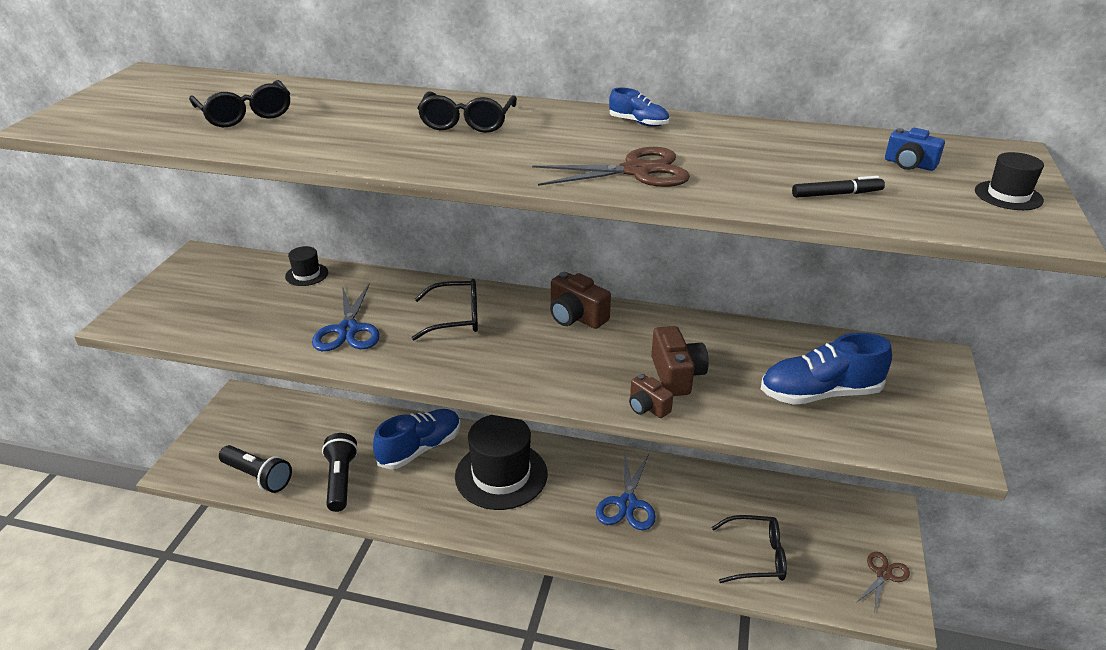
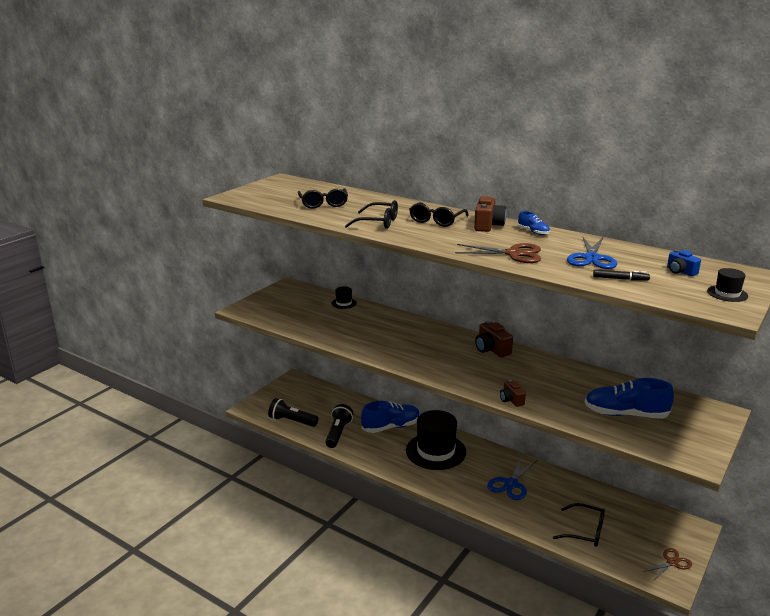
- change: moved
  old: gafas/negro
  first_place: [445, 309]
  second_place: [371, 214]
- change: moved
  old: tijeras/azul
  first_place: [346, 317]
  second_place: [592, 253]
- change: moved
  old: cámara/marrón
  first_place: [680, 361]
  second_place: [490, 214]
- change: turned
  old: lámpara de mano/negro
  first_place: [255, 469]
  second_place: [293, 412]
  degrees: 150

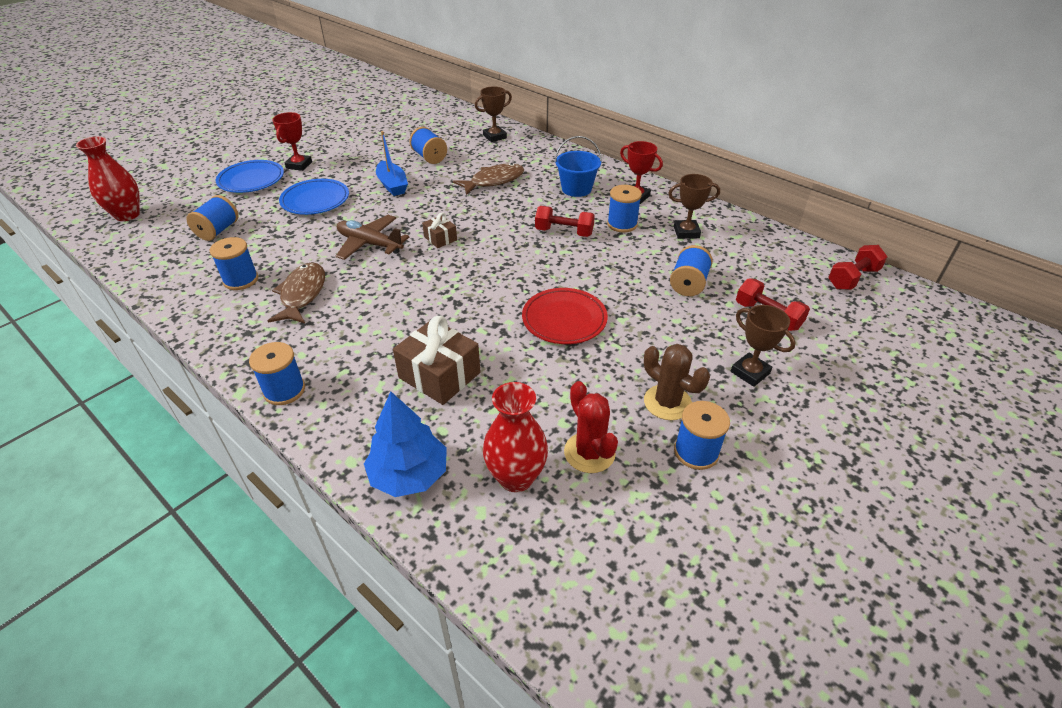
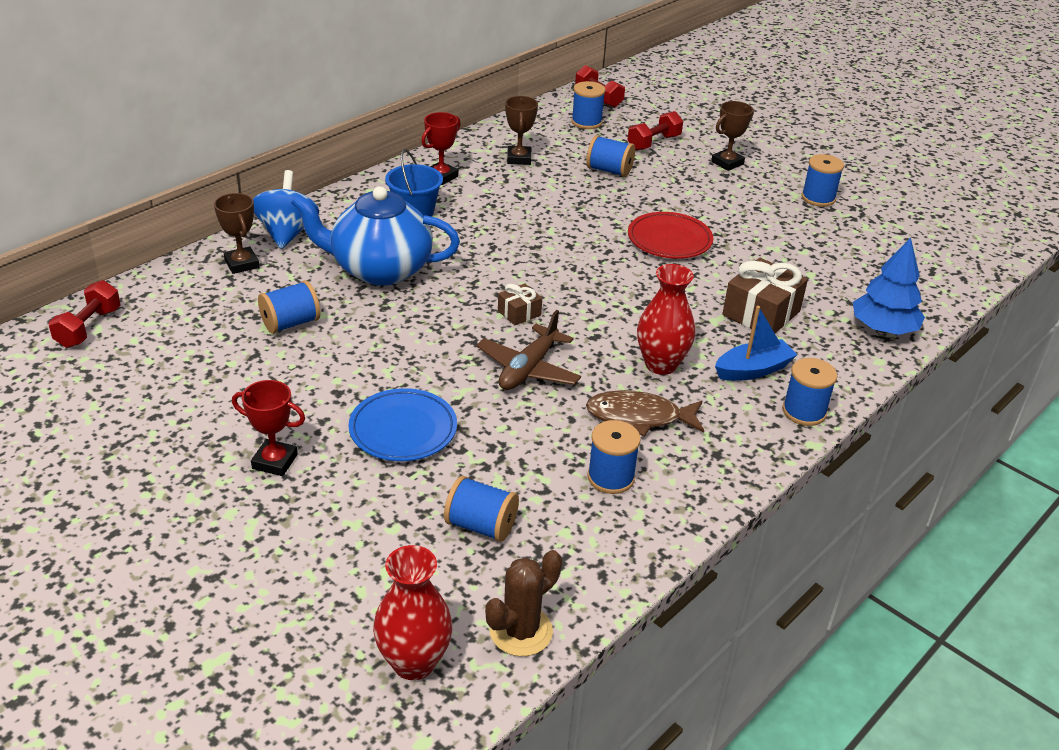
- change: moved
  old: barco/azul
  first_place: [392, 163]
  second_place: [756, 343]
- change: removed
  old: plato/azul
  first_place: [249, 176]
- change: replaced
  old: pez/marrón
  new: tetera/azul
  first_place: [488, 179]
  second_place: [375, 236]
- change: moved
  old: carrete/azul
  first_place: [624, 208]
  second_place: [588, 105]
- change: moved
  old: mancuerna/rojo
  first_place: [565, 221]
  second_place: [85, 314]
- change: moved
  old: cactus/marrón
  first_place: [677, 382]
  second_place: [523, 603]
- change: removed
  old: cactus/rojo
  first_place: [591, 427]
- change: moved
  old: florero/rojo
  first_place: [515, 437]
  second_place: [666, 319]
- change: added
  new: peonza/azul
  second_place: [286, 209]

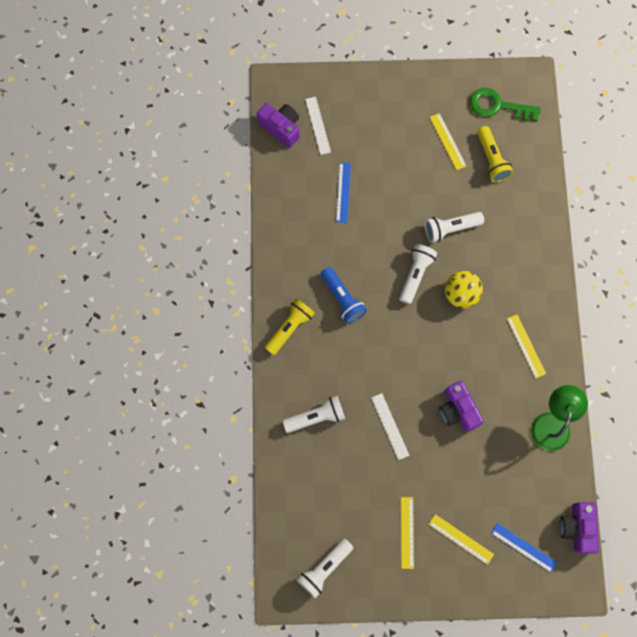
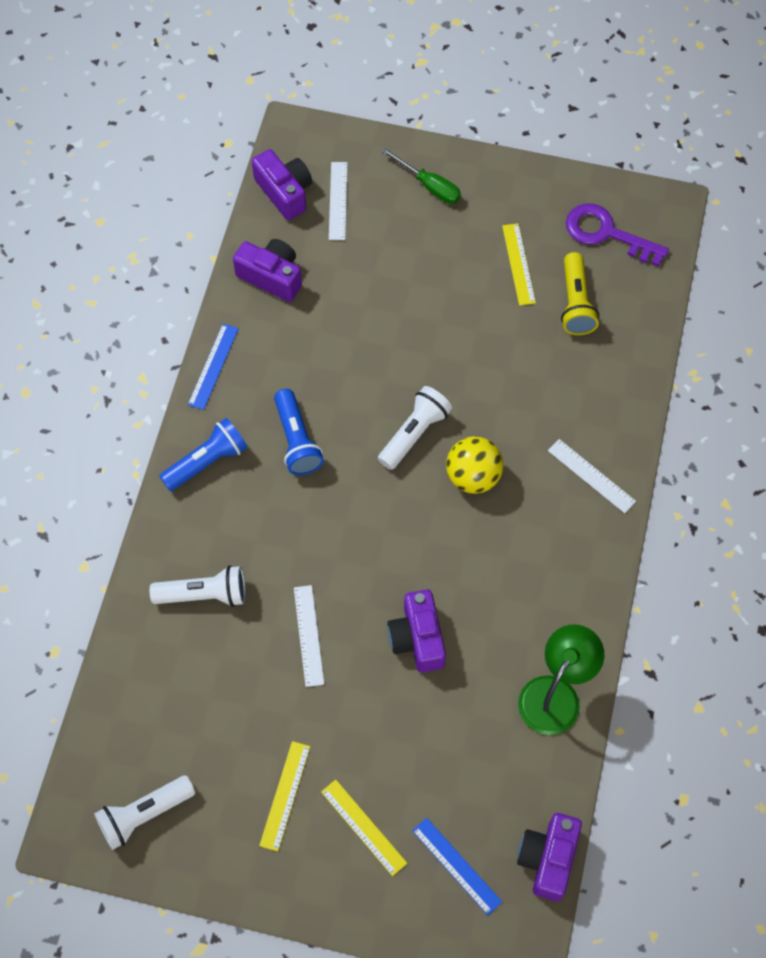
- change: recoloured
  old: llave/verde
  new: llave/morado
  first_place: [505, 104]
  second_place: [617, 235]
- change: moved
  old: regla/azul
  first_place: [343, 192]
  second_place: [213, 367]
- change: removed
  old: lámpara de mano/blanco
  first_place: [454, 227]
- change: recoloured
  old: lámpara de mano/amarillo
  new: lámpara de mano/azul
  first_place: [289, 326]
  second_place: [203, 454]
- change: removed
  old: regla/amarillo
  first_place: [526, 346]
- change: added
  new: destornillador/verde
  second_place: [421, 176]
- change: added
  new: cámara/morado
  second_place: [267, 270]
- change: added
  new: regla/blanco
  second_place: [592, 476]

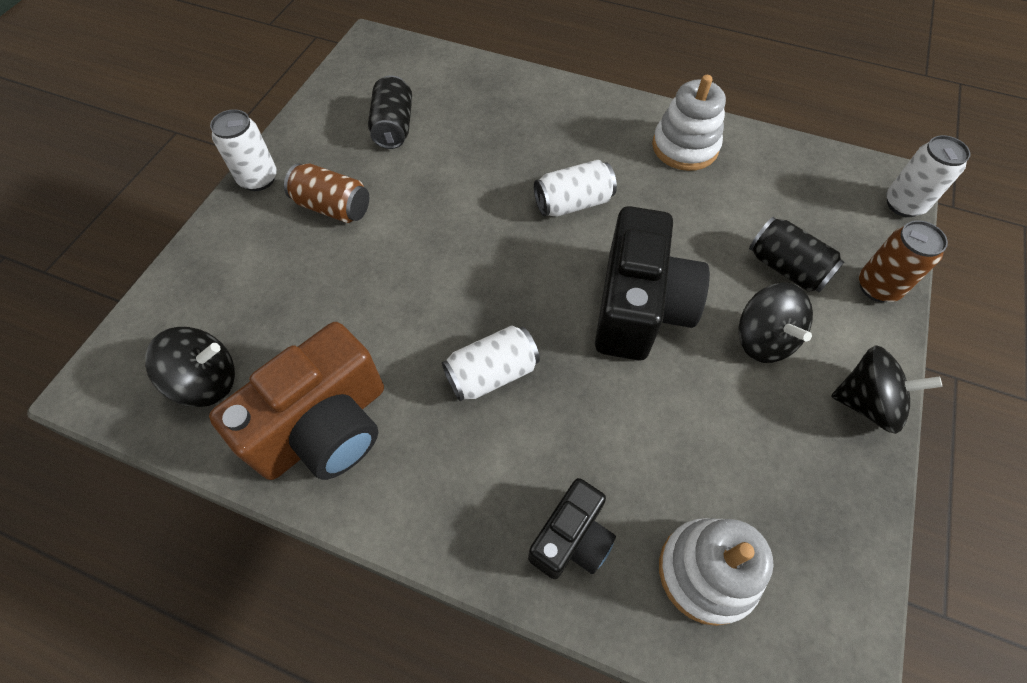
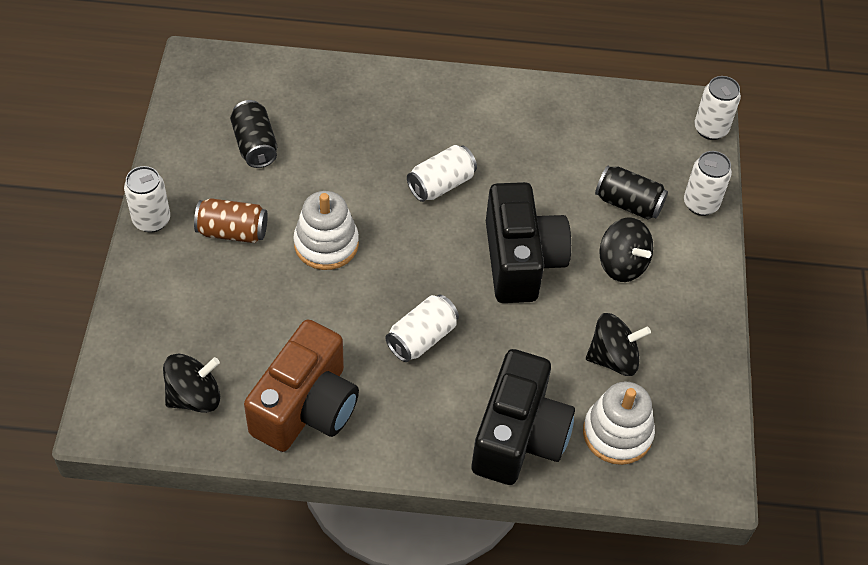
- change: moved
  old: juguete apilable/blanco
  first_place: [689, 123]
  second_place: [326, 230]
- change: recoloured
  old: lata/marrón
  new: lata/blanco
  first_place: [903, 261]
  second_place: [708, 183]
- change: moved
  old: peonza/negro
  first_place: [886, 389]
  second_place: [618, 344]
- change: resized
  old: cámara/negro
  first_place: [572, 528]
  second_place: [523, 417]
  factor: 1.79

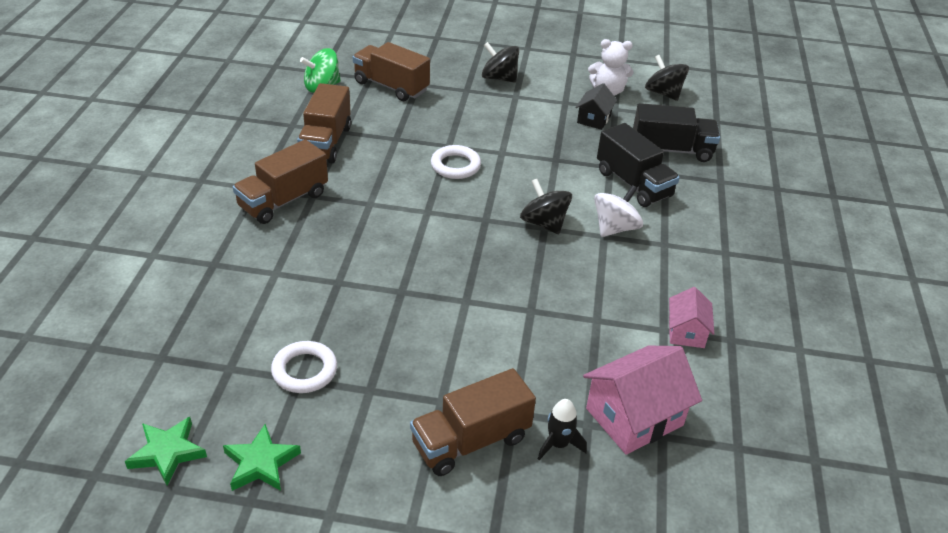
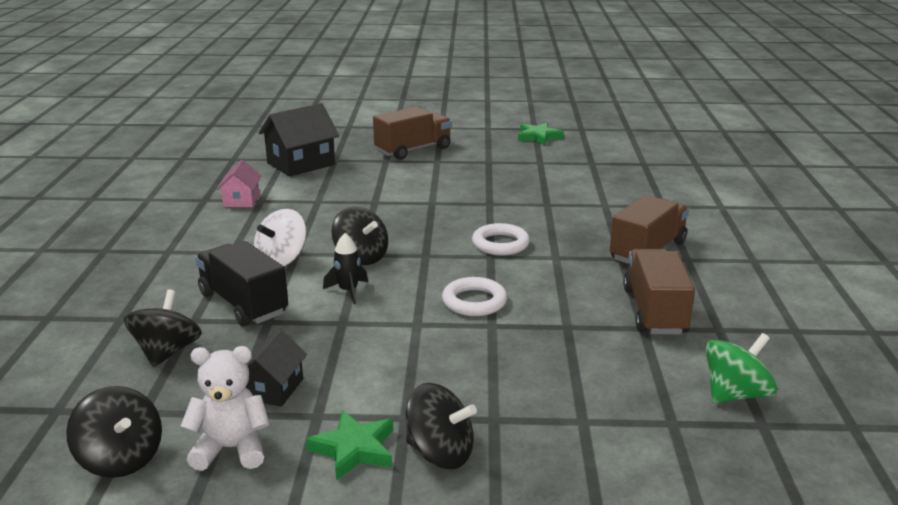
- change: removed
  old: camión/marrón
  first_place: [391, 71]
- change: replaced
  old: camión/negro
  new: peonza/negro
  first_place: [676, 132]
  second_place: [163, 328]
- change: moved
  old: anillo/blanco
  first_place: [304, 367]
  second_place: [501, 239]
- change: recoloured
  old: casa/rosa
  new: casa/negro
  first_place: [642, 400]
  second_place: [299, 140]
- change: moved
  old: cohete/negro
  first_place: [562, 429]
  second_place: [345, 268]
- change: moved
  old: estrella/verde
  first_place: [166, 451]
  second_place: [349, 445]

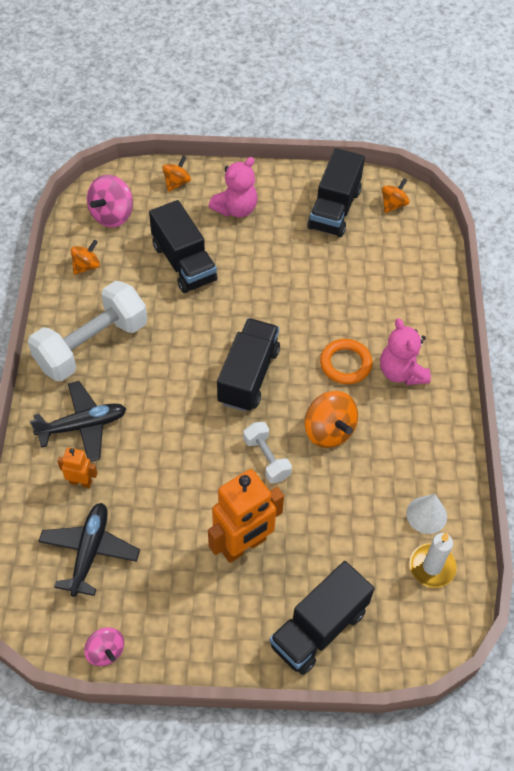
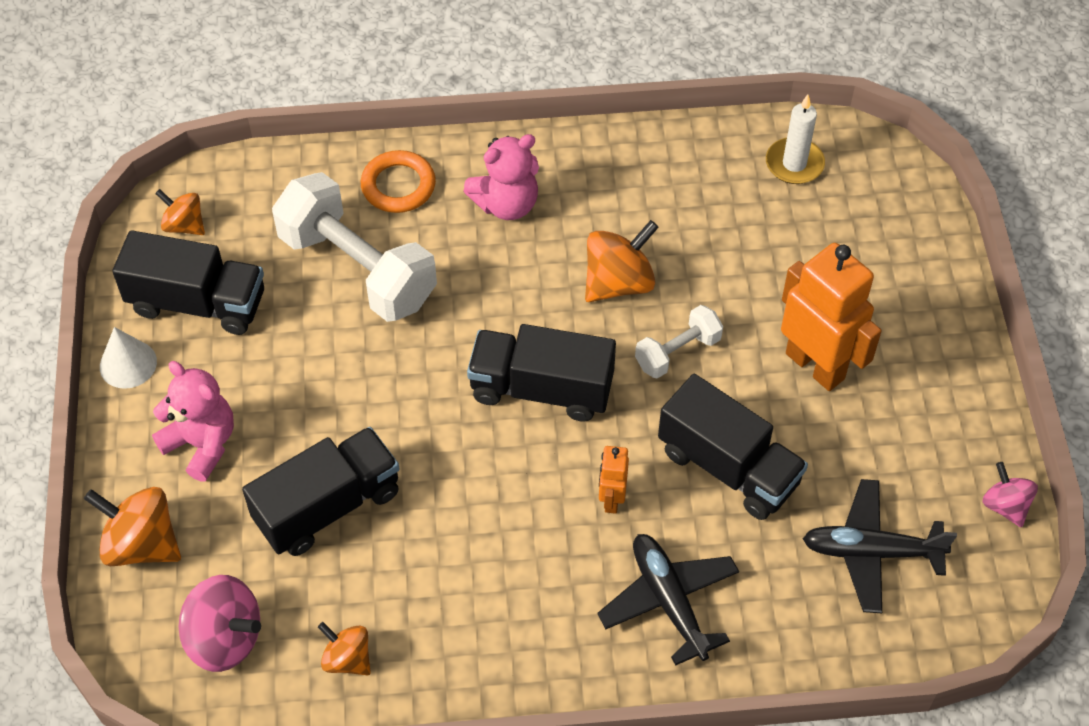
- change: resized
  old: peonza/naranja
  first_place: [176, 174]
  second_place: [132, 526]
  factor: 1.62
- change: moved
  old: mancuerna/blanco
  first_place: [87, 331]
  second_place: [354, 247]
- change: moved
  old: anillo/naranja
  first_place: [346, 361]
  second_place: [398, 181]
- change: moved
  old: robot/naranja
  first_place: [77, 467]
  second_place: [614, 480]
- change: moved
  old: cono/blanco
  first_place: [426, 514]
  second_place: [128, 358]
- change: moved
  old: camión/negro
  first_place: [321, 618]
  second_place: [733, 447]
- change: turned
  old: peonza/rosa
  first_place: [104, 646]
  second_place: [1010, 494]
  degrees: -75

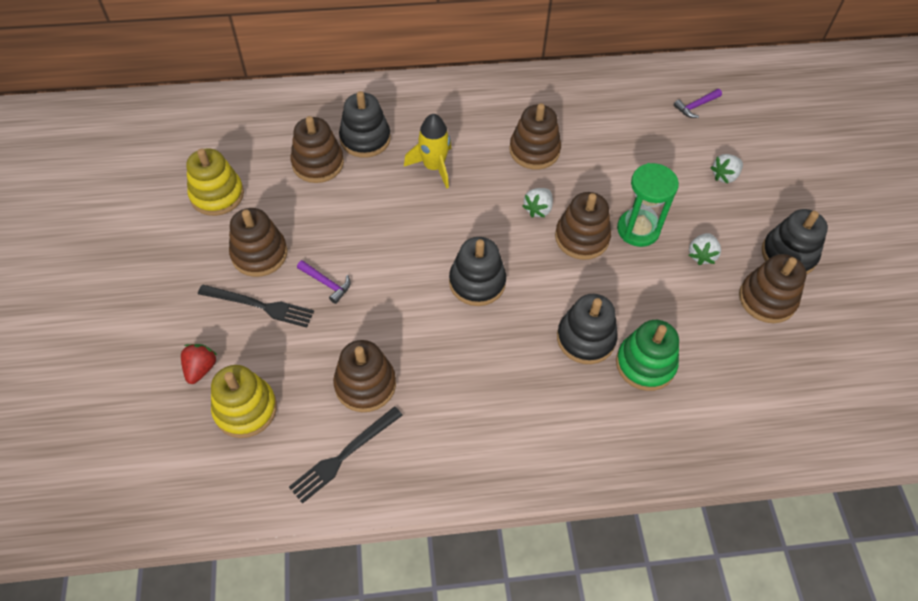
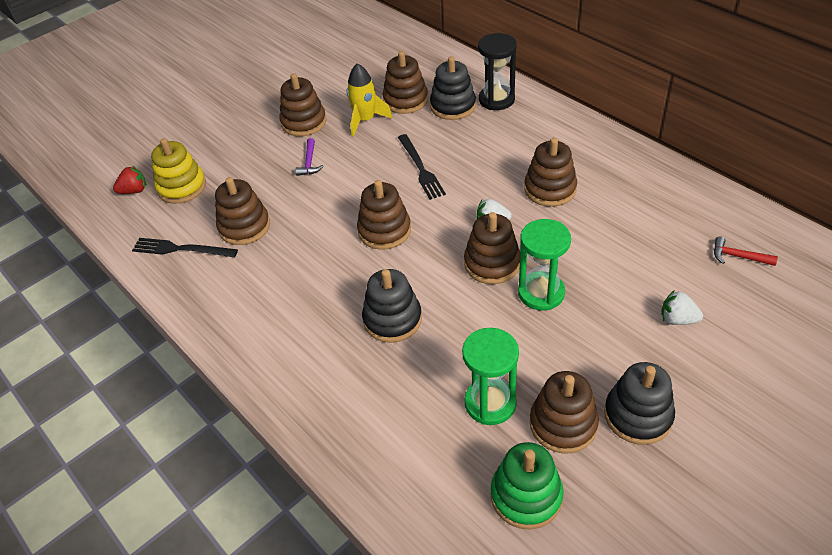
- change: recoloured
  old: martillo/morado
  new: martillo/rojo
  first_place: [698, 103]
  second_place: [746, 251]
- change: moved
  old: cohete/amarillo
  first_place: [427, 151]
  second_place: [369, 100]
- change: removed
  old: juguete apilable/amarillo
  first_place: [215, 182]
- change: removed
  old: fresa/blanco
  first_place: [705, 249]
- change: recoloured
  old: juguete apilable/negro
  new: juguete apilable/marrón
  first_place: [477, 271]
  second_place: [384, 215]
- change: moved
  old: tenedor/negro
  first_place: [256, 306]
  second_place: [422, 167]
- change: moved
  old: juguete apilable/verde
  first_place: [647, 355]
  second_place: [527, 486]
- change: moved
  old: fresa/rojo
  first_place: [199, 364]
  second_place: [129, 180]
- change: added
  new: reloj de arena/negro
  second_place: [497, 71]
- change: added
  new: reloj de arena/verde
  second_place: [490, 376]

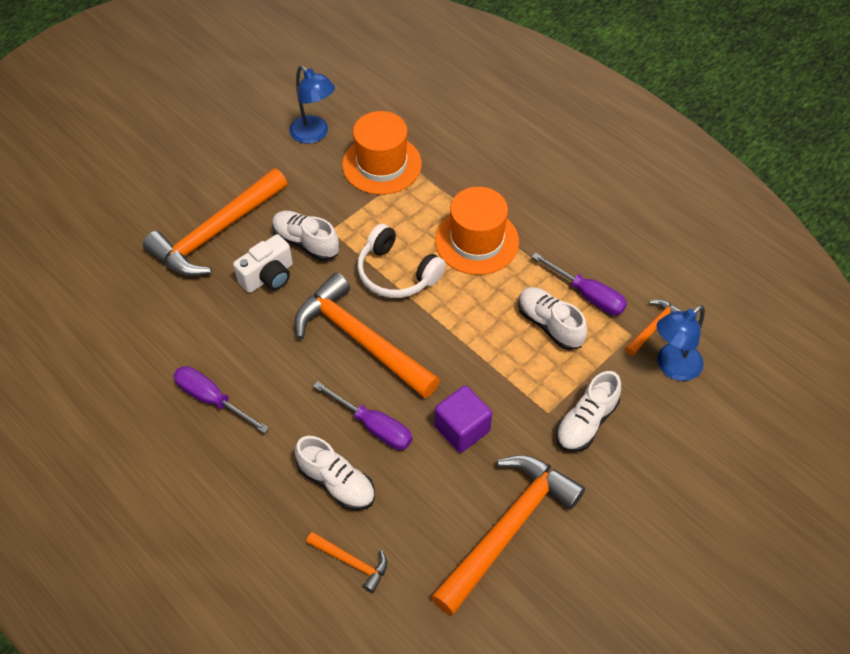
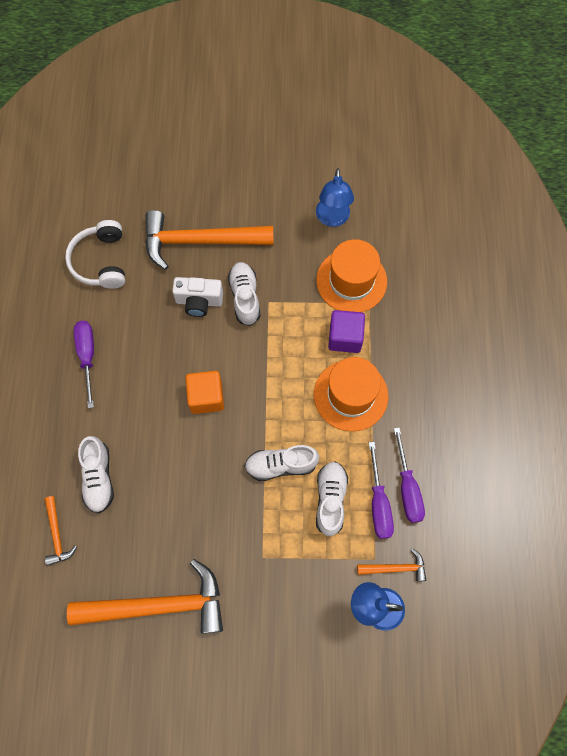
- change: moved
  old: auriculares/blanco
  first_place: [401, 261]
  second_place: [95, 254]
- change: replaced
  old: martillo/naranja
  new: cubo/naranja
  first_place: [367, 335]
  second_place: [204, 392]
- change: moved
  old: zapato/blanco
  first_place: [588, 411]
  second_place: [281, 463]
- change: moved
  old: destornillador/morado
  first_place: [362, 415]
  second_place: [409, 475]
- change: moved
  old: cubo/morado
  first_place: [463, 419]
  second_place: [346, 331]

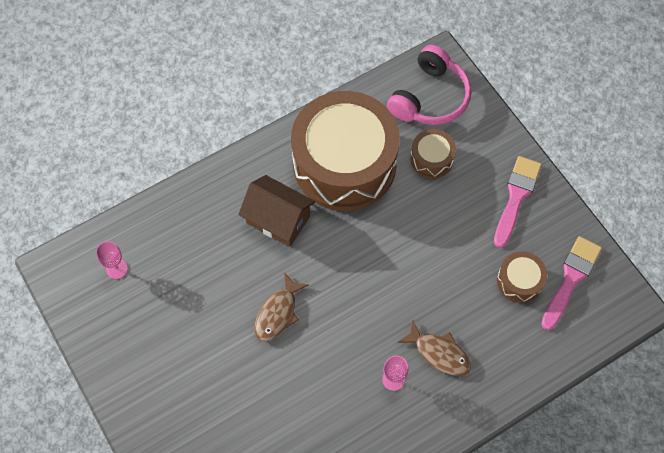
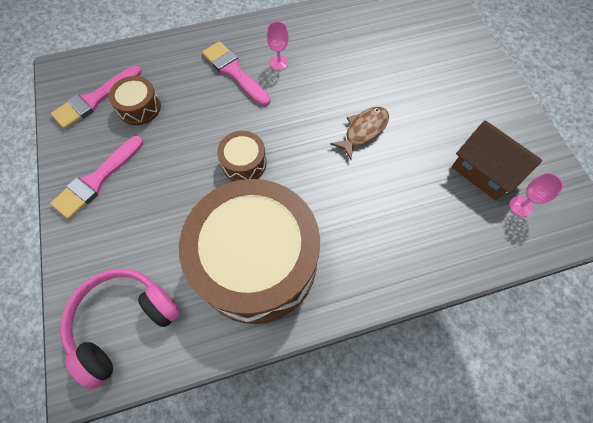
- change: moved
  old: tambor/marrón
  first_place: [433, 153]
  second_place: [242, 156]
- change: moved
  old: casa/marrón
  first_place: [276, 211]
  second_place: [497, 160]
- change: replaced
  old: pez/marrón
  new: pincel/rosa
  first_place: [434, 348]
  second_place: [236, 73]

